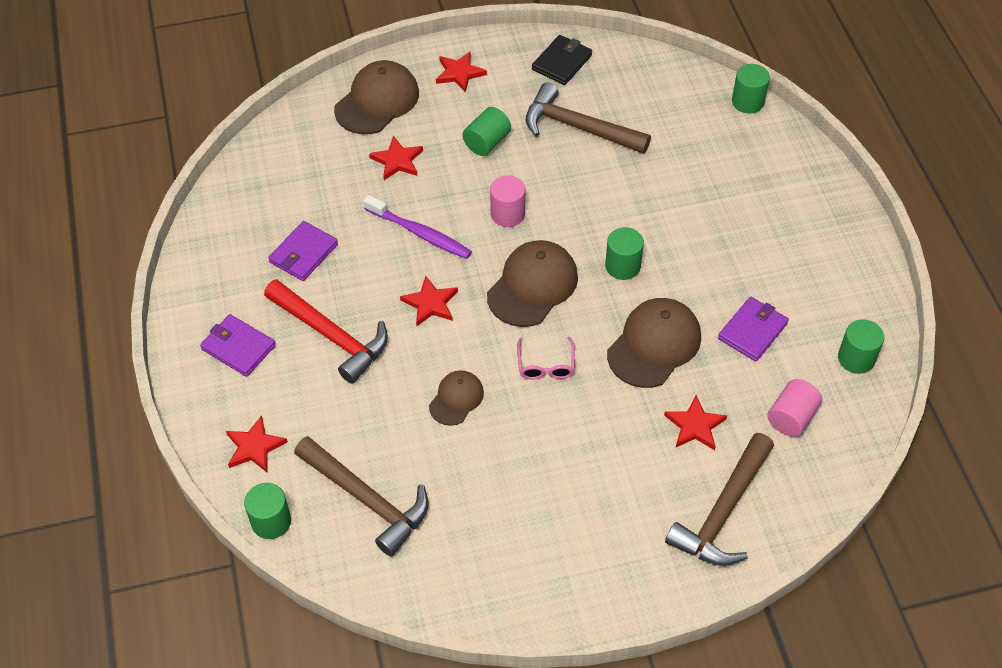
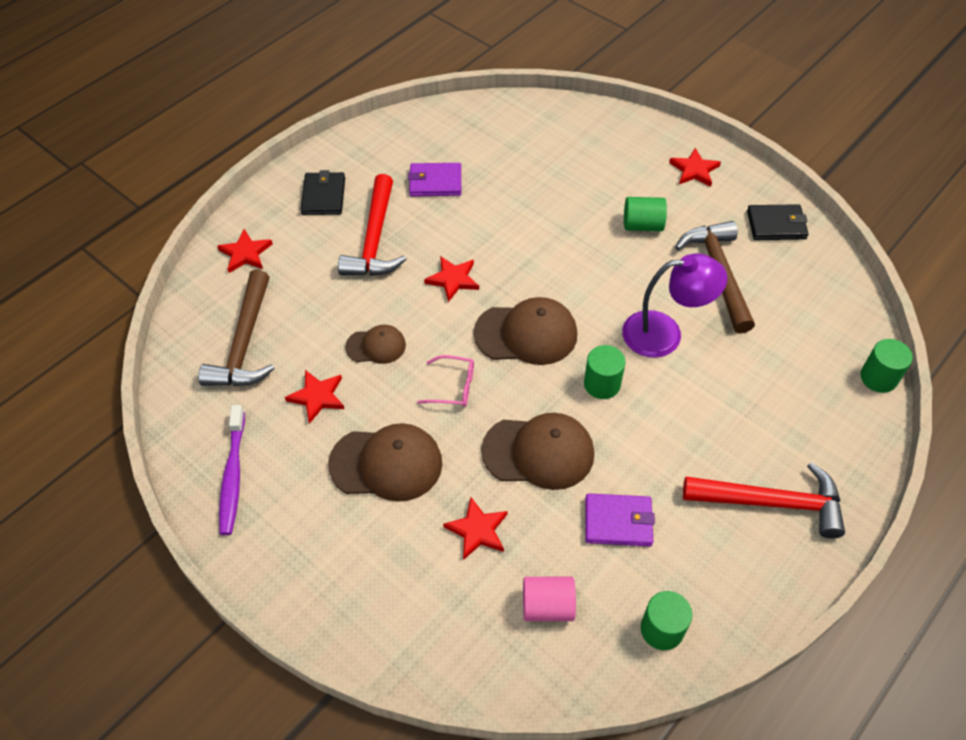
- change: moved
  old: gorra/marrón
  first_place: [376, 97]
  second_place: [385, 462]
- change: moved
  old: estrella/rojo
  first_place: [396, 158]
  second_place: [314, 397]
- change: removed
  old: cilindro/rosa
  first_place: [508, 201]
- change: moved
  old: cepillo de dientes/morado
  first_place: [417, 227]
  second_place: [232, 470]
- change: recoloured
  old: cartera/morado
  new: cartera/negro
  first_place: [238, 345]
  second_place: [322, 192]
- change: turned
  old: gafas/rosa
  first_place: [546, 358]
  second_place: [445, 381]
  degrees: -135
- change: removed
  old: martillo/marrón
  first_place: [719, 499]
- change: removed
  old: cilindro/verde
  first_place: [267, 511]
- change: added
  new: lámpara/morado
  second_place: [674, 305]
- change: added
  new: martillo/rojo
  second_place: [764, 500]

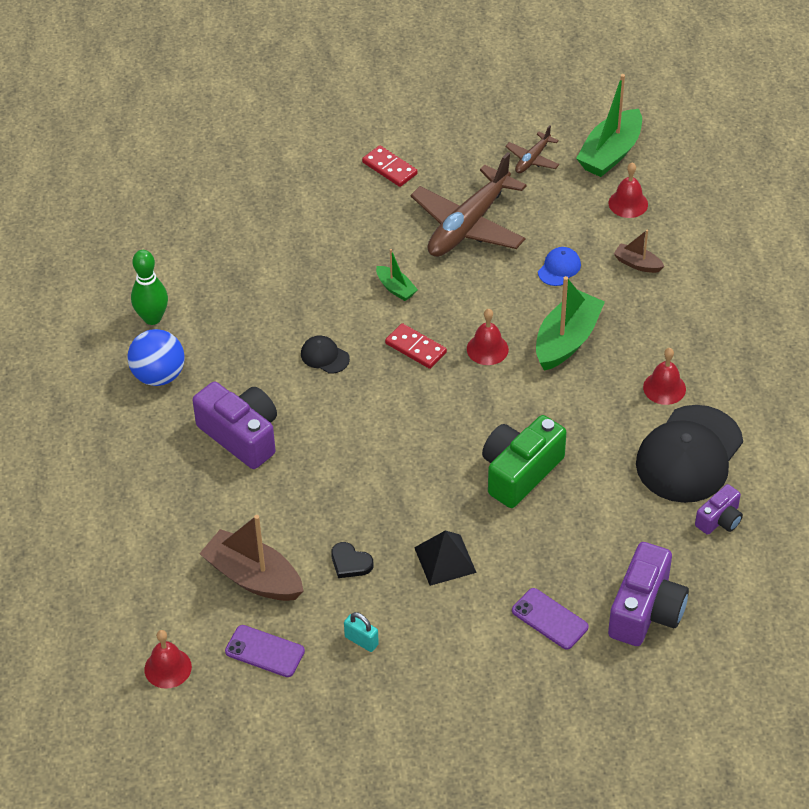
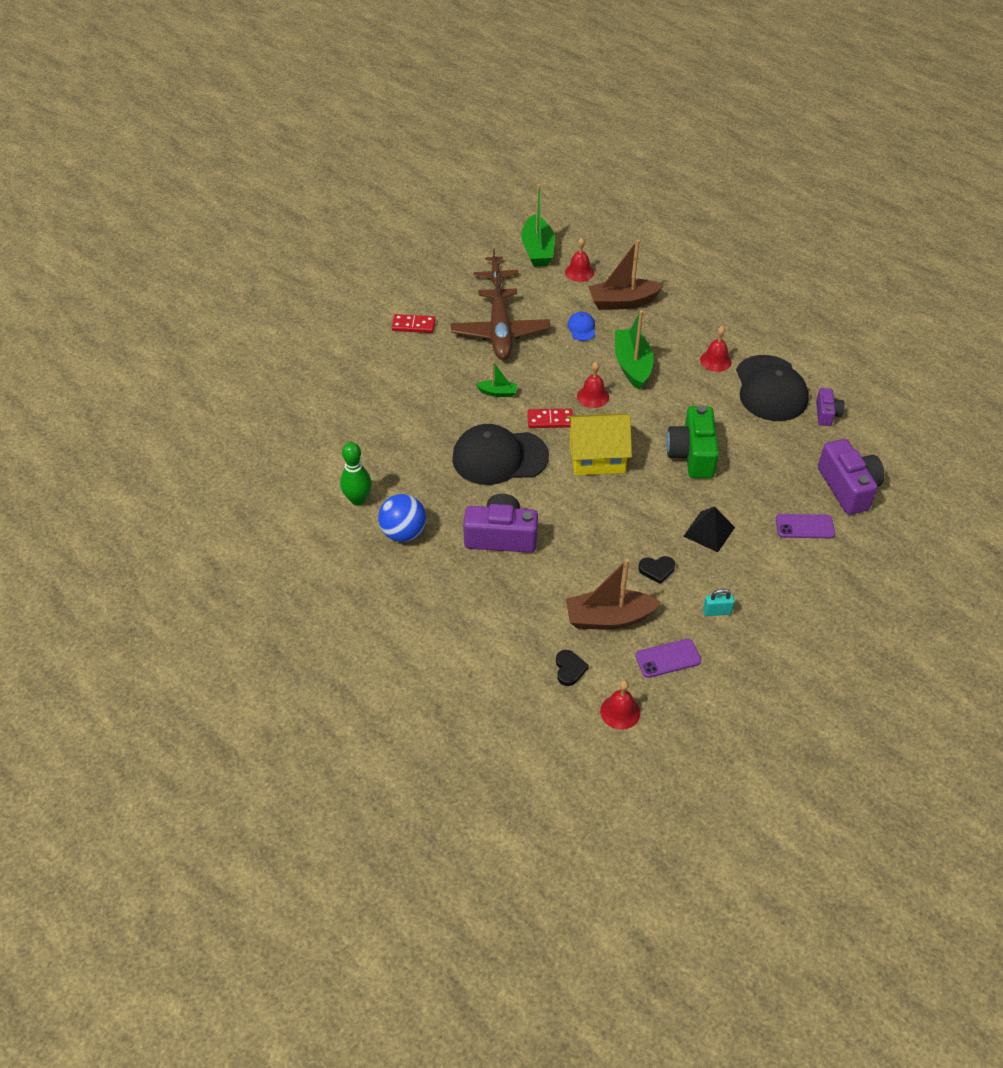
- change: resized
  old: barco/marrón
  first_place: [639, 251]
  second_place: [626, 275]
  factor: 1.95
- change: resized
  old: gorra/negro
  first_place: [325, 354]
  second_place: [500, 454]
  factor: 2.32
- change: added
  new: casa/amarillo
  second_place: [599, 444]
- change: added
  new: corazón/negro
  second_place: [572, 668]

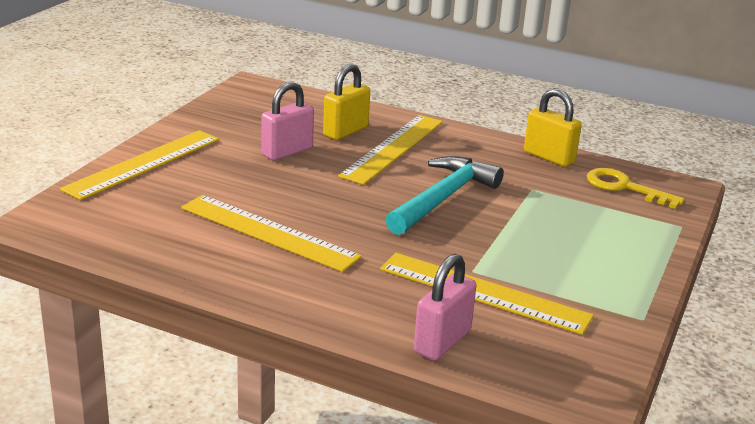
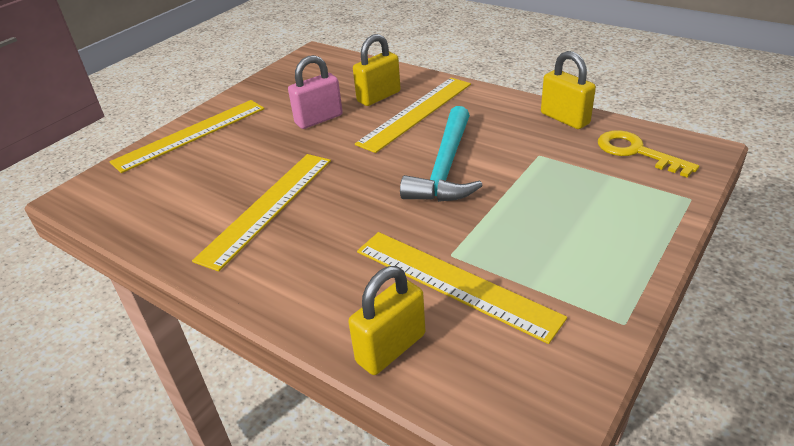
- change: turned
  old: martillo/turquesa
  first_place: [444, 195]
  second_place: [441, 154]
  degrees: 150
- change: turned
  old: regla/amarillo
  first_place: [271, 233]
  second_place: [261, 213]
  degrees: 75
- change: recoloured
  old: candado/rosa
  new: candado/amarillo
  first_place: [445, 307]
  second_place: [386, 320]

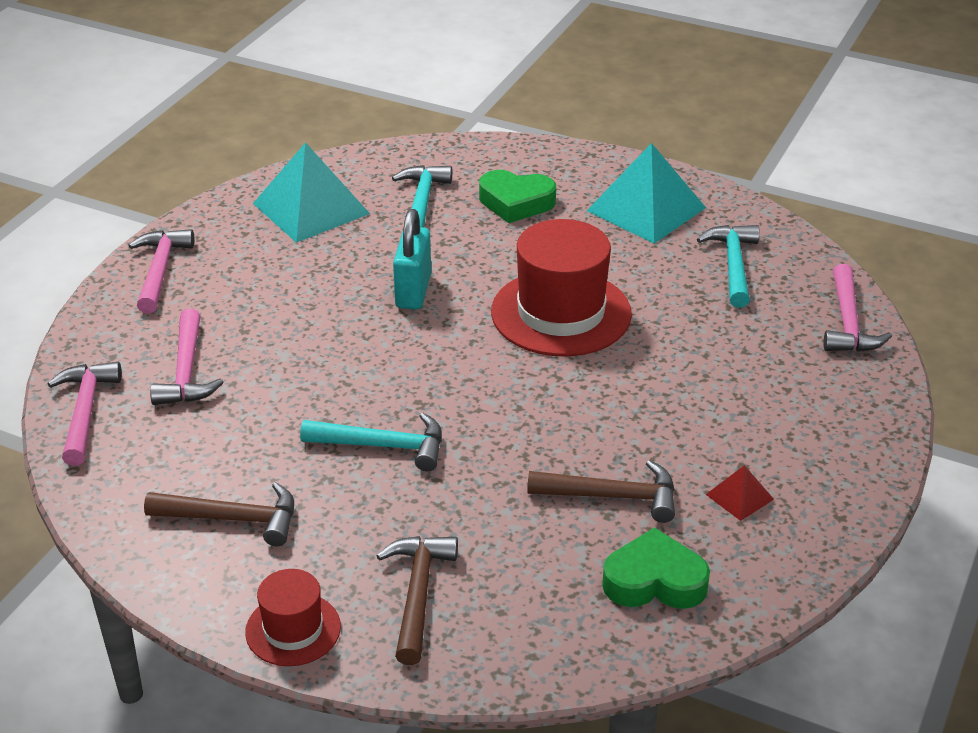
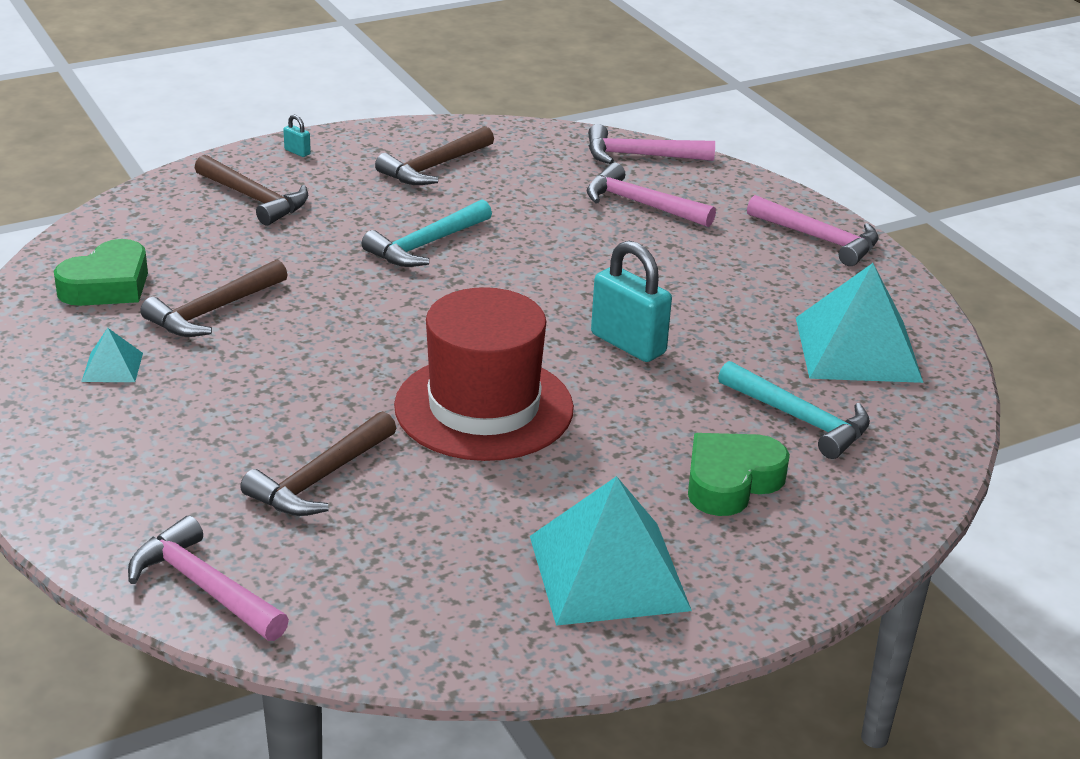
- change: removed
  old: martillo/turquesa
  first_place: [728, 266]
- change: turned
  old: martillo/rosa
  first_place: [85, 414]
  second_place: [651, 144]
  degrees: 150
- change: recoloured
  old: pirámide/rojo
  new: pirámide/turquesa
  first_place: [740, 493]
  second_place: [112, 355]
- change: replaced
  old: sombrero/rojo
  new: candado/turquesa
  first_place: [293, 617]
  second_place: [297, 136]
- change: added
  new: martillo/marrón
  second_place: [318, 463]

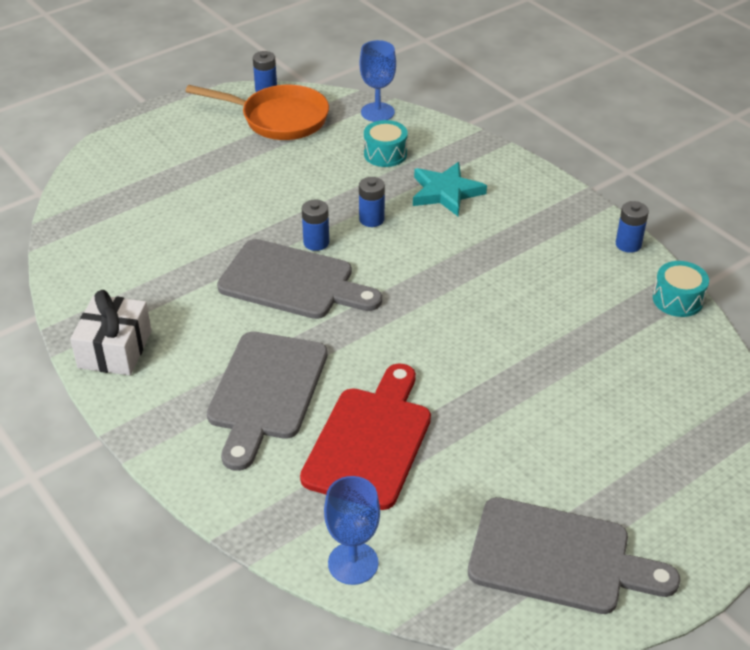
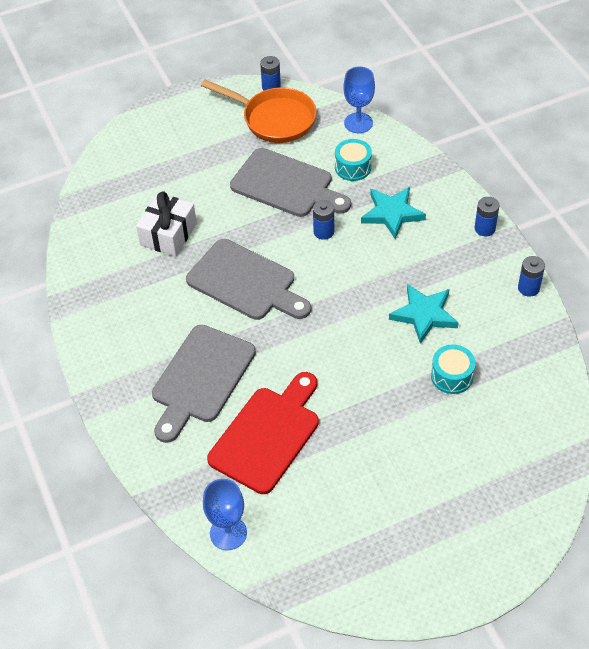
- change: moved
  old: pila/azul
  first_place: [315, 225]
  second_place: [487, 216]
- change: moved
  old: tambor/turquesa
  first_place: [681, 289]
  second_place: [453, 369]
- change: moved
  old: regalo/blanco
  first_place: [111, 332]
  second_place: [166, 224]
- change: moved
  old: tabla de cortar/gris
  first_place: [574, 555]
  second_place: [290, 182]
- change: added
  new: estrella/turquesa
  second_place: [424, 314]

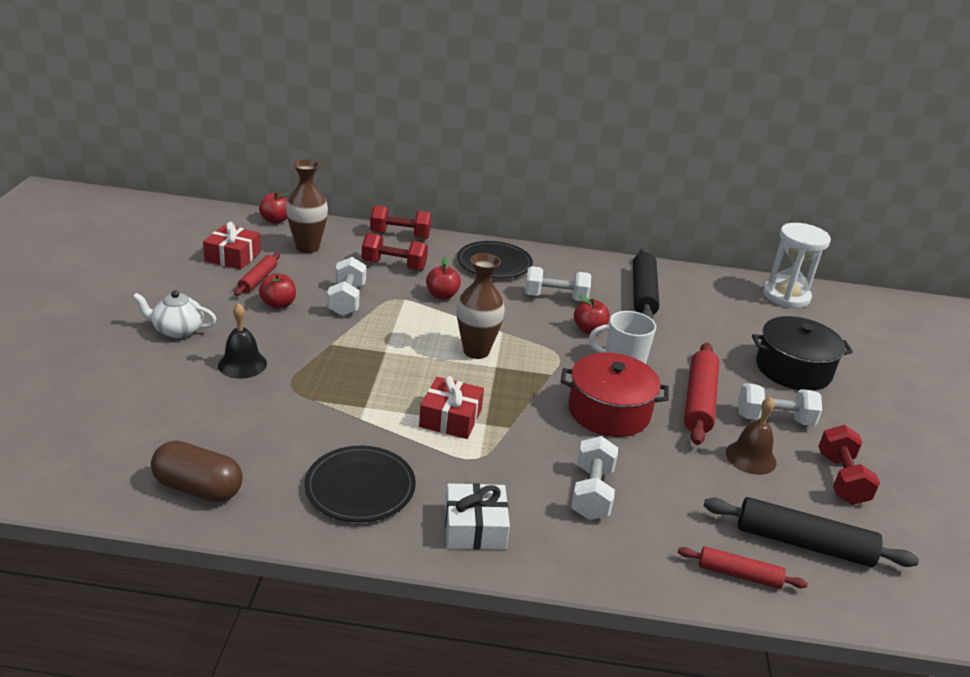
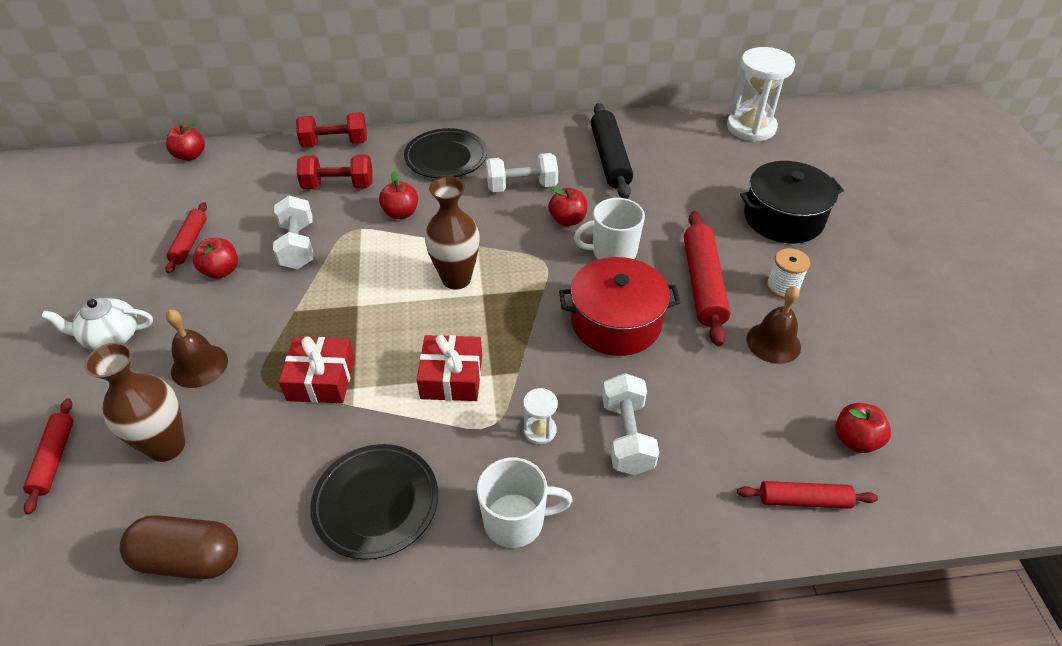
- change: moved
  old: florero/marrón
  first_place: [307, 206]
  second_place: [134, 402]
- change: moved
  old: regalo/rojo
  first_place: [232, 246]
  second_place: [317, 369]
- change: recoloured
  old: campana/negro
  new: campana/marrón
  first_place: [242, 341]
  second_place: [197, 348]
- change: replaced
  old: mancuerna/blanco
  new: carrete/blanco
  first_place: [780, 404]
  second_place: [788, 273]
- change: removed
  old: mancuerna/rojo
  first_place: [849, 465]
- change: replaced
  old: regalo/blanco
  new: taza/blanco
  first_place: [477, 516]
  second_place: [525, 503]
- change: replaced
  old: rodillo/negro
  new: manzana/rojo
  first_place: [811, 532]
  second_place: [863, 428]
- change: added
  new: reloj de arena/blanco
  second_place: [540, 416]
- change: added
  new: rodillo/rojo
  second_place: [48, 456]

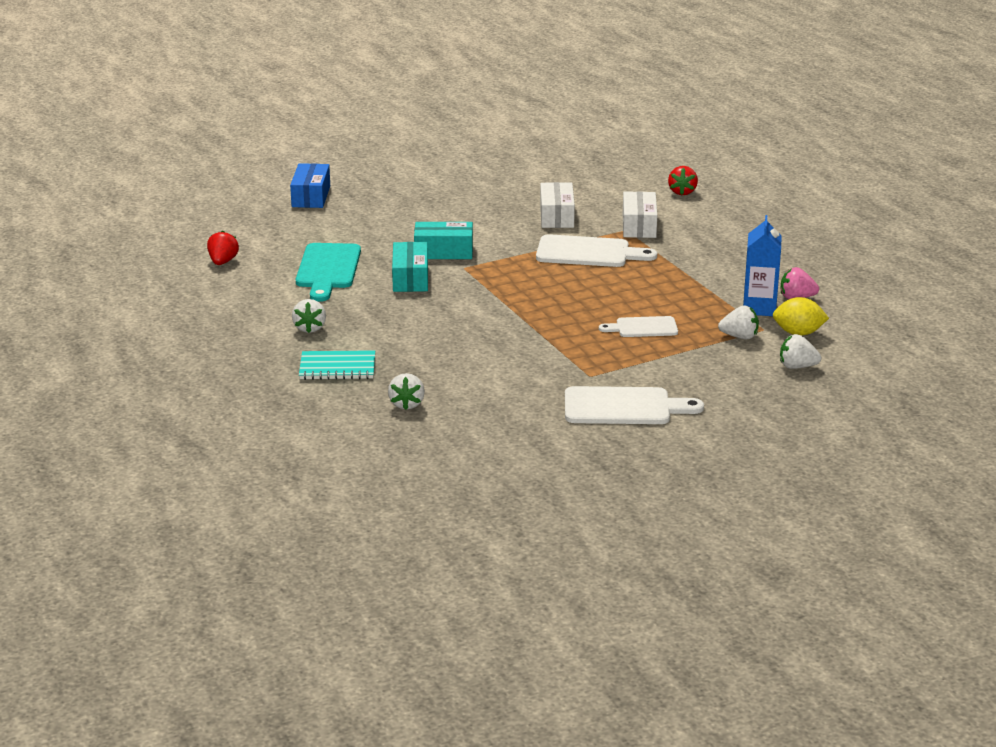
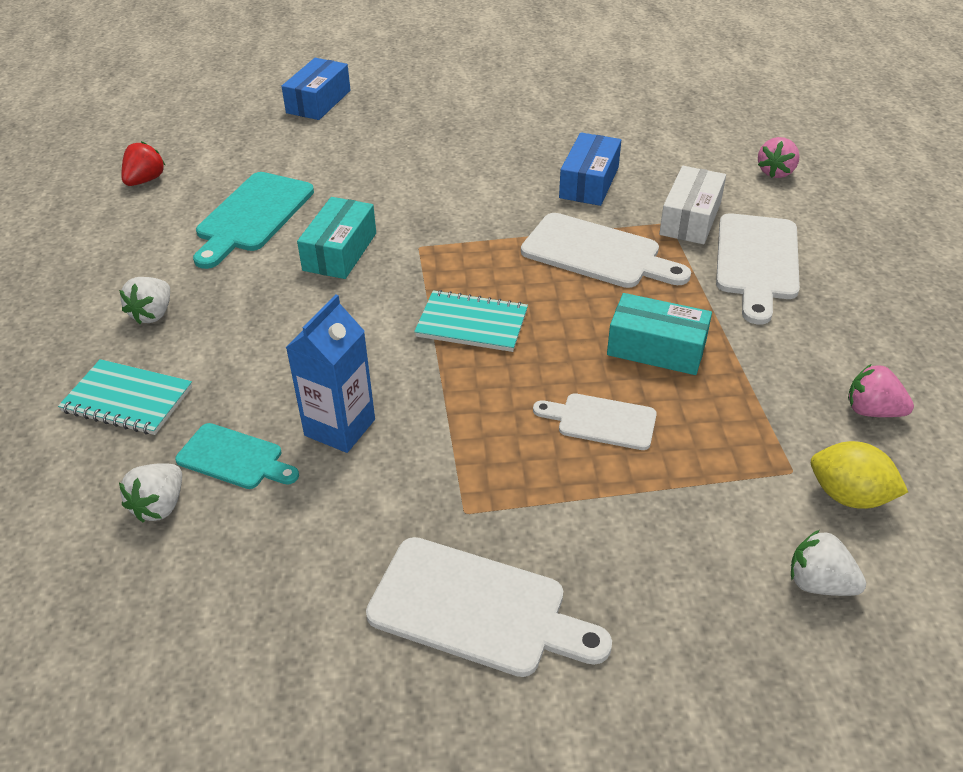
- change: recoloured
  old: fresa/rojo
  new: fresa/rosa
  first_place: [683, 180]
  second_place: [779, 157]
- change: recoloured
  old: caja/blanco
  new: caja/azul
  first_place: [557, 205]
  second_place: [590, 169]
- change: moved
  old: cartón de leche/azul
  first_place: [762, 265]
  second_place: [330, 374]
- change: moved
  old: caja/turquesa
  first_place: [443, 240]
  second_place: [659, 334]
- change: removed
  old: fresa/blanco
  first_place: [738, 322]
- change: added
  new: tabla de cortar/blanco
  second_place: [758, 268]
- change: added
  new: cuaderno/turquesa
  second_place: [471, 321]
- change: added
  new: tabla de cortar/turquesa
  second_place: [237, 456]

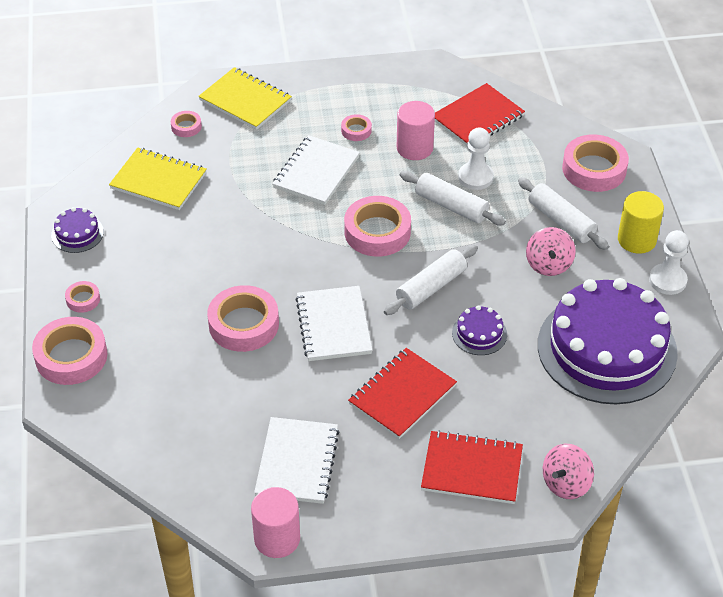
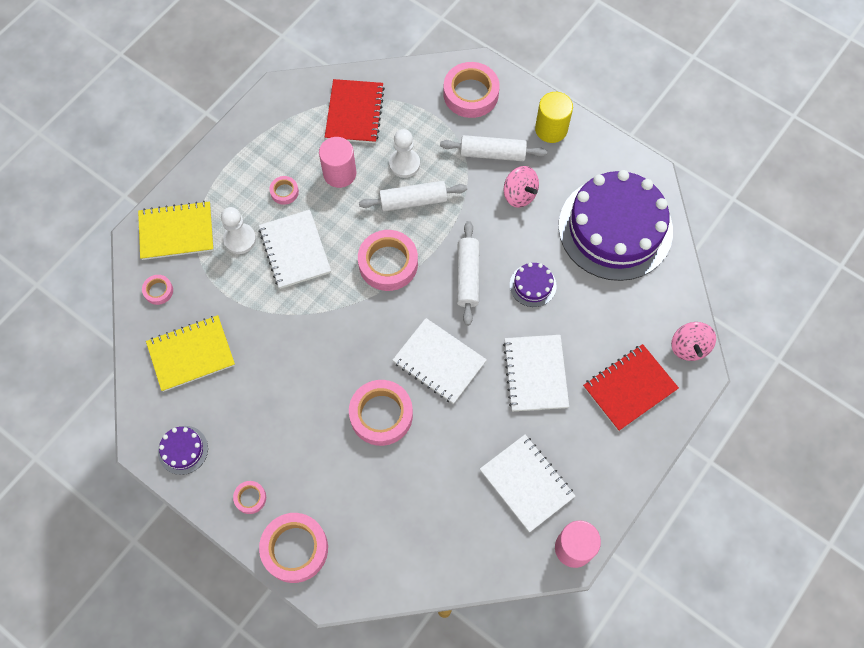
- change: moved
  old: peón/blanco
  first_place: [669, 262]
  second_place: [238, 230]
- change: recoloured
  old: cuaderno/rojo
  new: cuaderno/blanco
  first_place: [402, 393]
  second_place: [536, 373]

